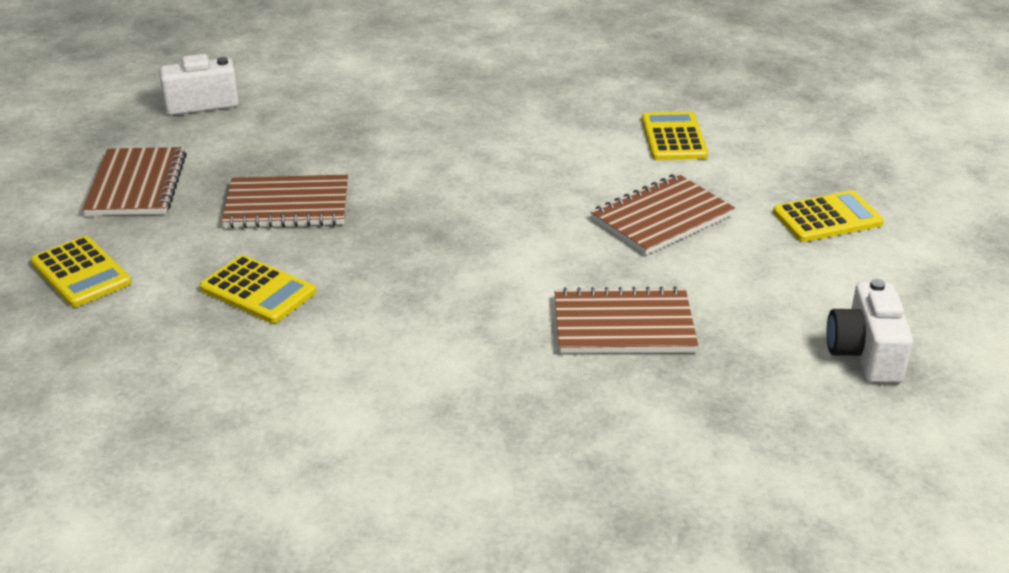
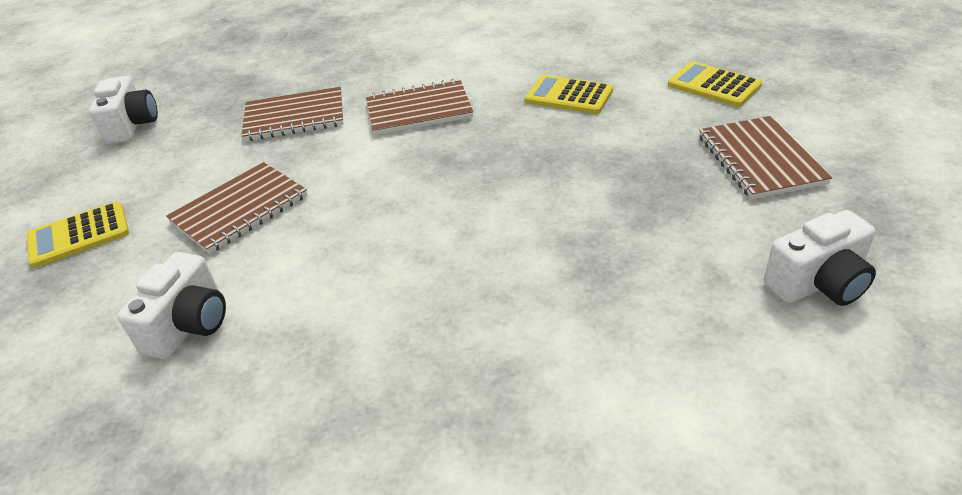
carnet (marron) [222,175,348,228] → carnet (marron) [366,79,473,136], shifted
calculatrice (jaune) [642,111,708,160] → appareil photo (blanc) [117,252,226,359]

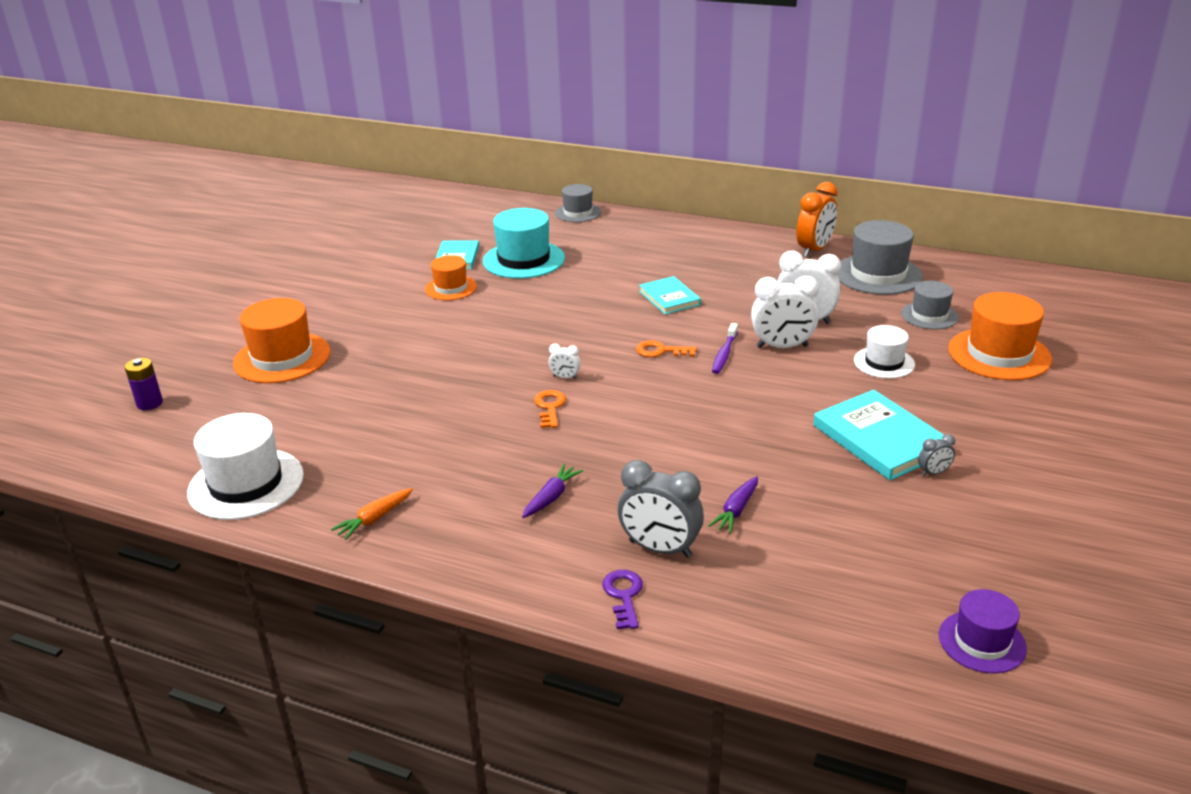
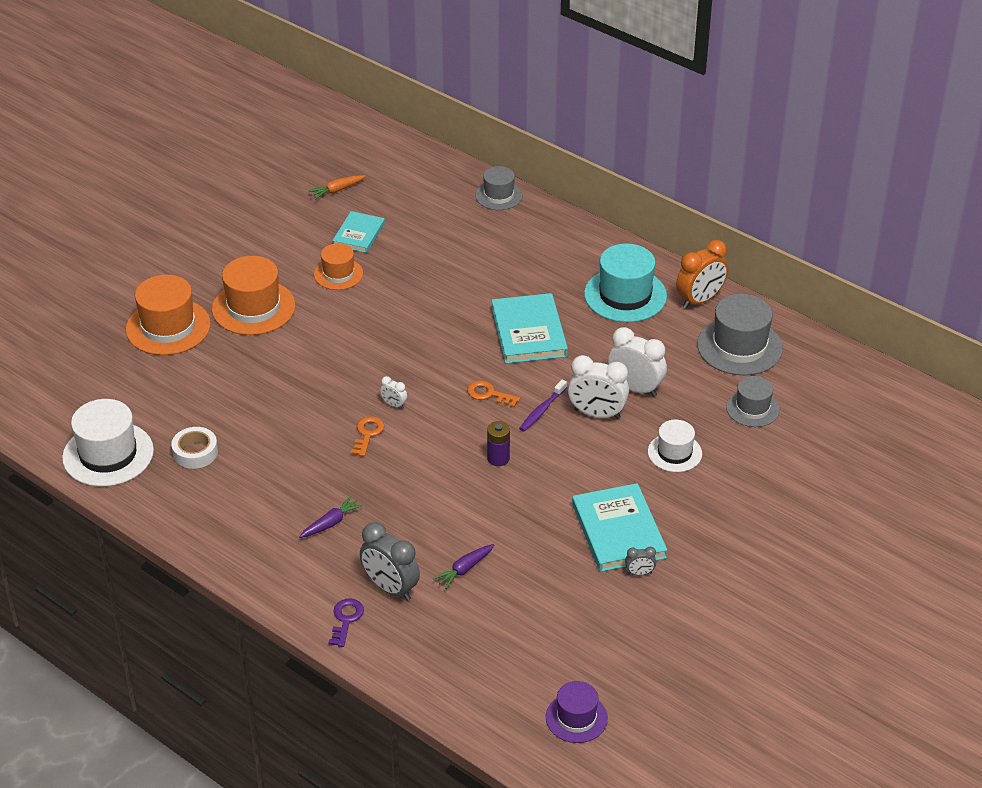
- → ruban adhésif (blanc) [171,427,218,469]
pile (violet) [125,358,163,410] → pile (violet) [487,421,510,466], shifted
carotte (orange) [331,488,413,540] → carotte (orange) [308,175,366,200], shifted
chapeau (turquoise) [483,208,565,279] → chapeau (turquoise) [584,244,667,322], shifted
chapeau (orange) [948,292,1052,380] → chapeau (orange) [212,256,296,335], shifted
livre (turquoise) [639,276,701,314] → livre (turquoise) [491,293,568,364], x1.61

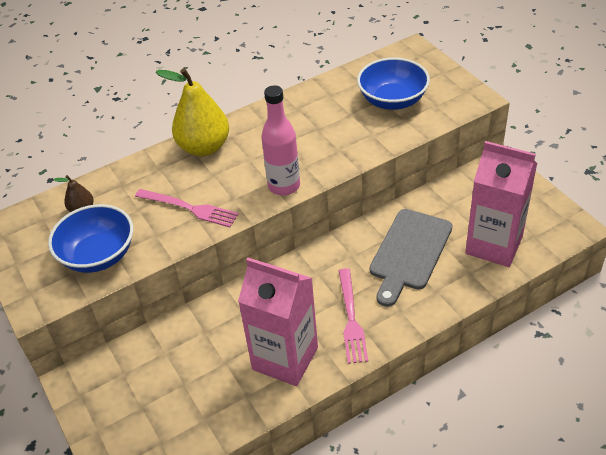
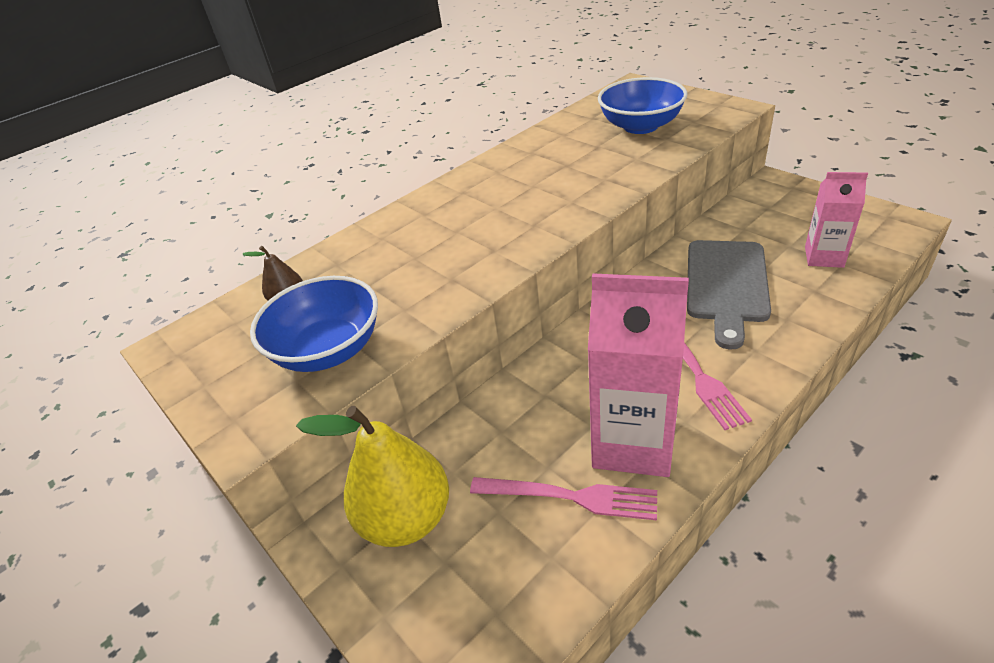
bouteille (rose) [261,85,300,195] → -
fourchette (rose) [135,189,239,227] → fourchette (rose) [470,477,657,520], shifted
poire (jaune) [156,68,229,156] → poire (jaune) [296,406,449,547], shifted
brique de lait (rose) [465,141,537,267] → brique de lait (rose) [805,172,868,268], x0.57

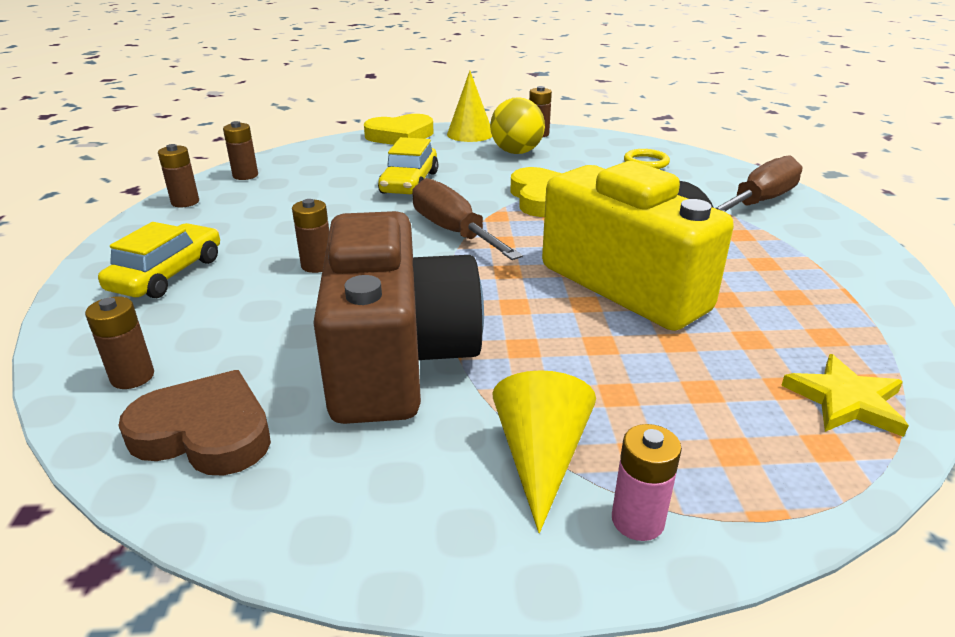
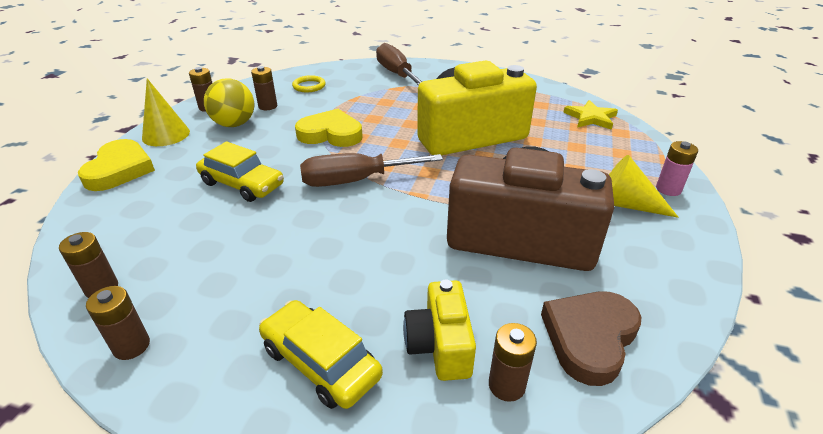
- → appareil photo (jaune) [403,279,476,381]
pile (marron) [292,199,329,273] → pile (marron) [251,66,277,110], shifted

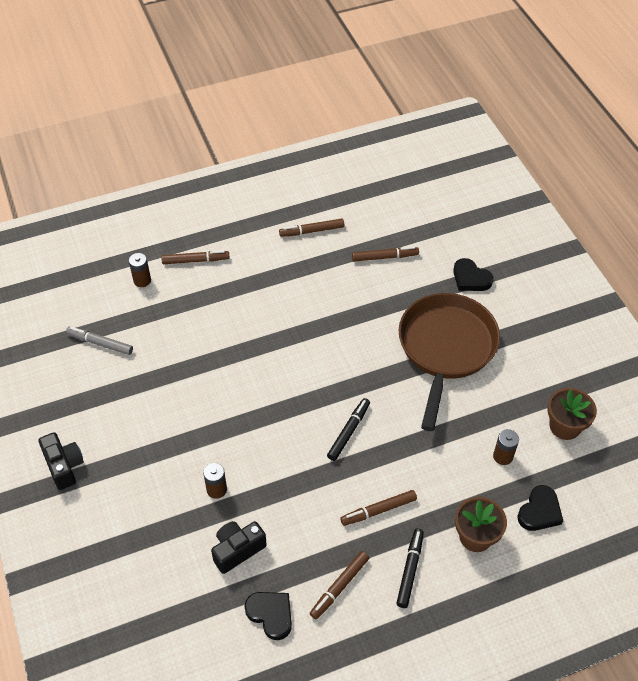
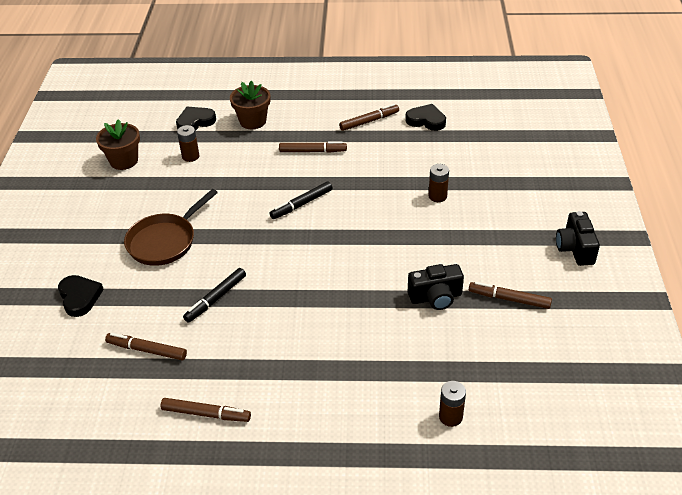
feutre (gris) [66,326,133,355] → -
feutre (marron) [161,250,230,264] → feutre (marron) [469,282,552,309], shifted
appareil photo (noir) [211,521,267,574] → appareil photo (noir) [408,264,464,310], shifted
feutre (noir) [396,528,424,608] → feutre (noir) [183,268,246,323], shifted
cœur (noir) [245,592,292,640] → cœur (noir) [405,104,446,131], 135 degrees clockwise
poêle (marron) [399,293,500,431] → poêle (marron) [124,189,218,266], x0.65

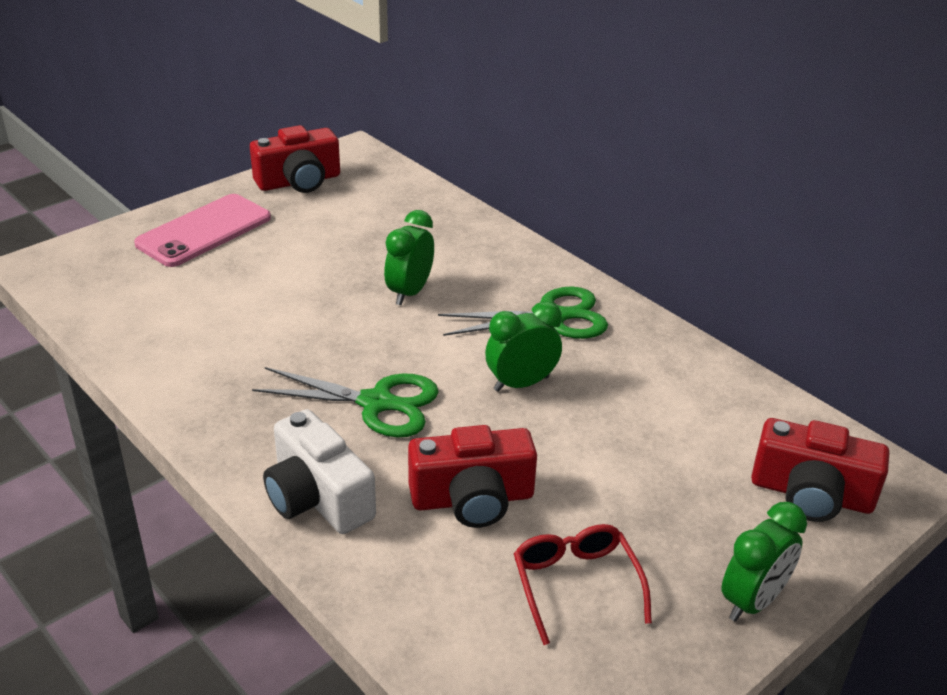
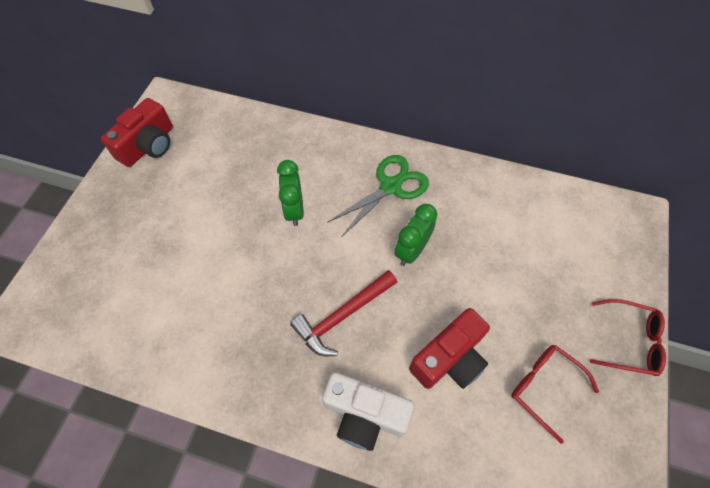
téléphone (rose) [134,194,271,267] → -
appareil photo (rouge) [751,418,889,522] → -
ciseaux (vert) [252,367,439,438] → marteau (rouge) [290,270,397,356]
réveil (vert) [722,502,807,622] → lunettes (rouge) [590,299,666,376]

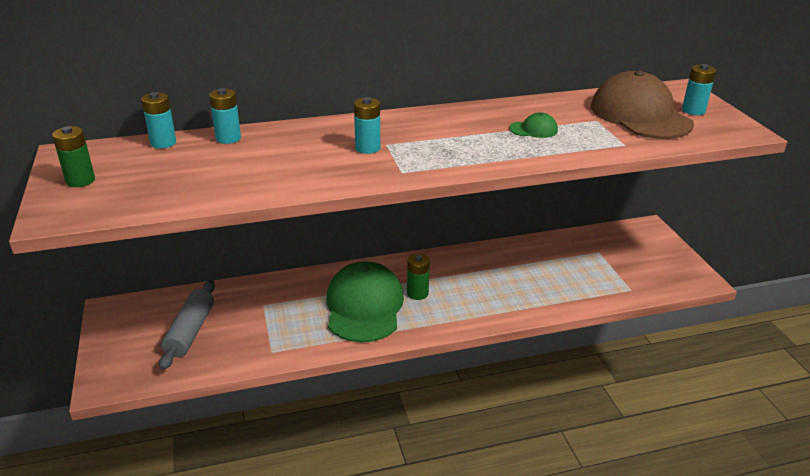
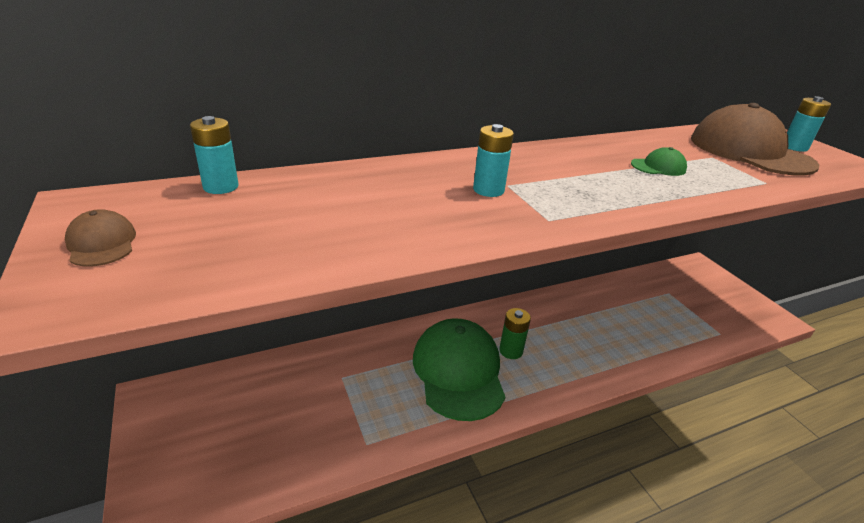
rouleau à pâtisserie (gris) [159,280,215,370] → -
pile (turquoise) [209,88,241,144] → -
pile (vert) [52,126,95,187] → casquette (marron) [65,209,136,266]

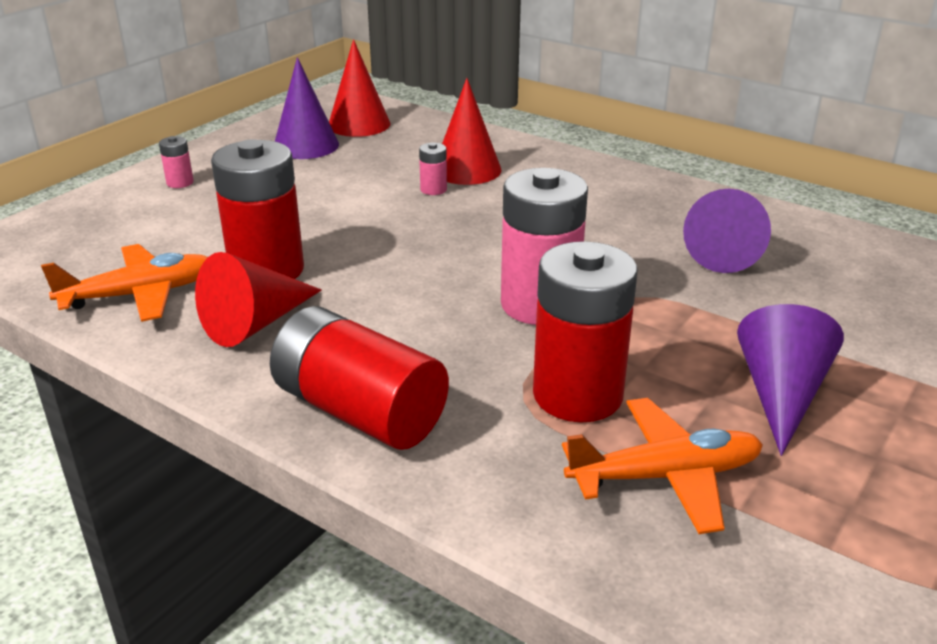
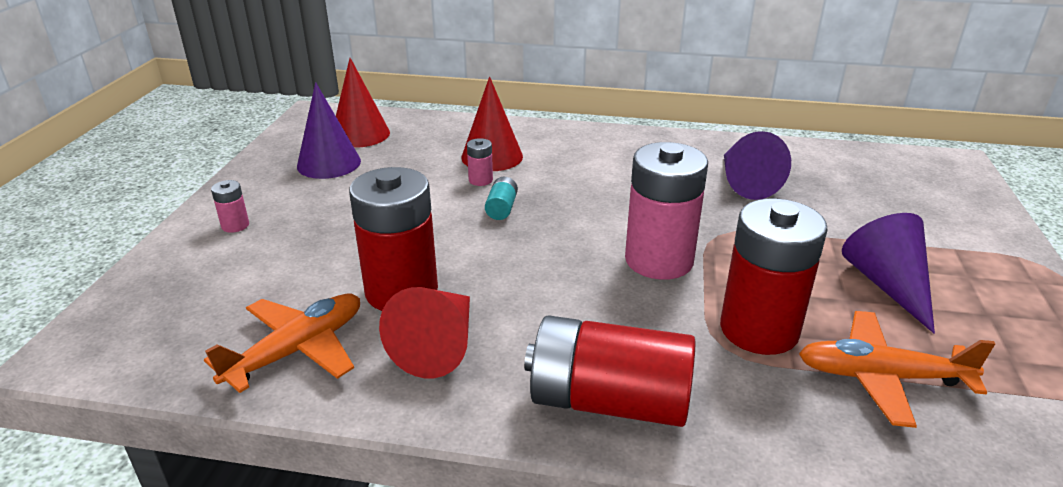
- → pile (turquoise) [485,177,518,220]
avion (orange) [562,398,763,534] → avion (orange) [799,311,995,428], 135 degrees counterclockwise

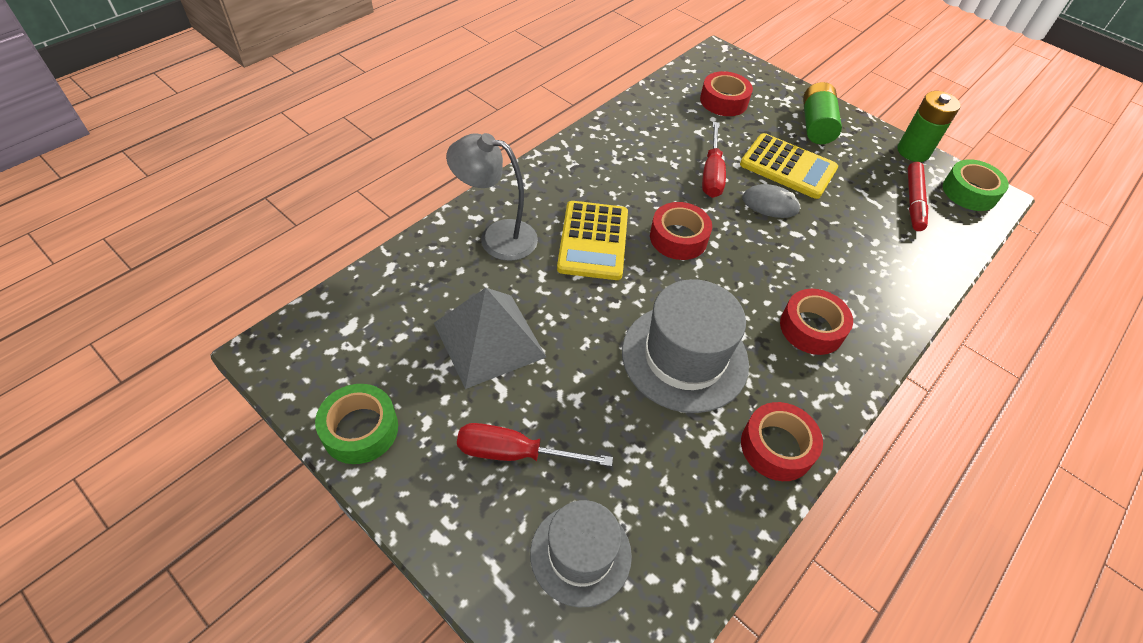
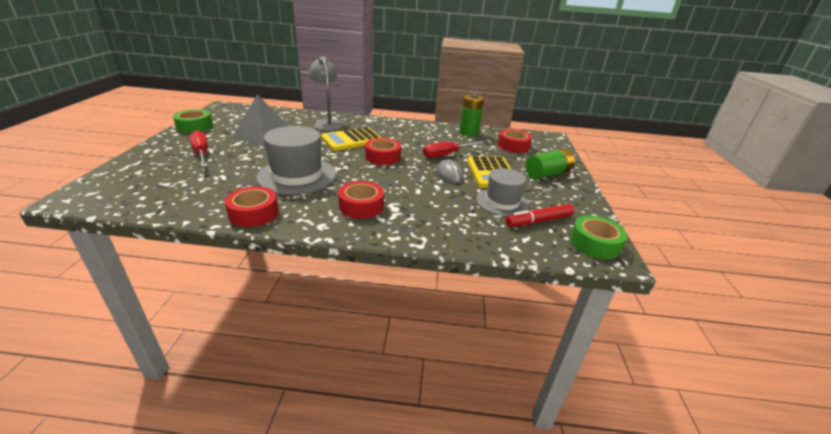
chapeau (gris) [530,500,632,607] → chapeau (gris) [476,168,529,217], shifted
pile (vert) [897,91,961,162] → pile (vert) [459,94,484,136], shifted

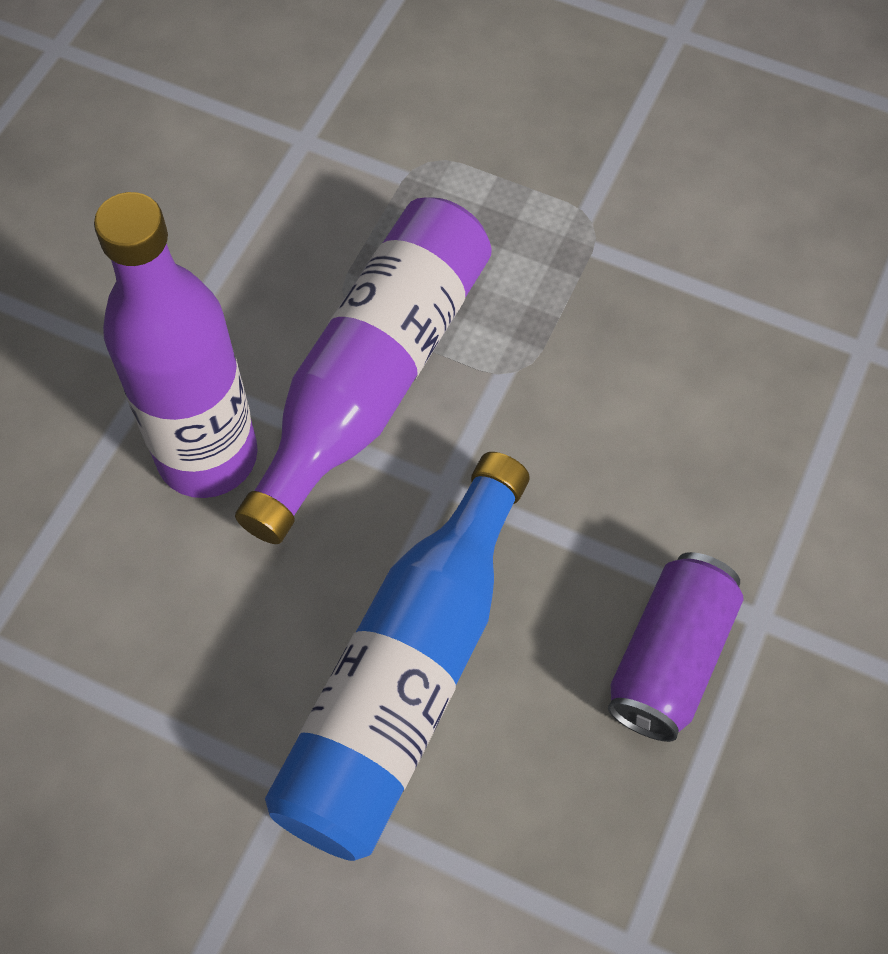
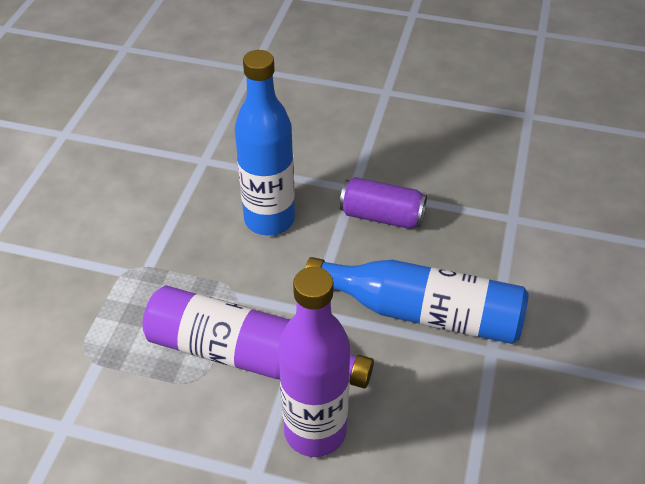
- → bouteille (bleu) [235,50,295,236]

